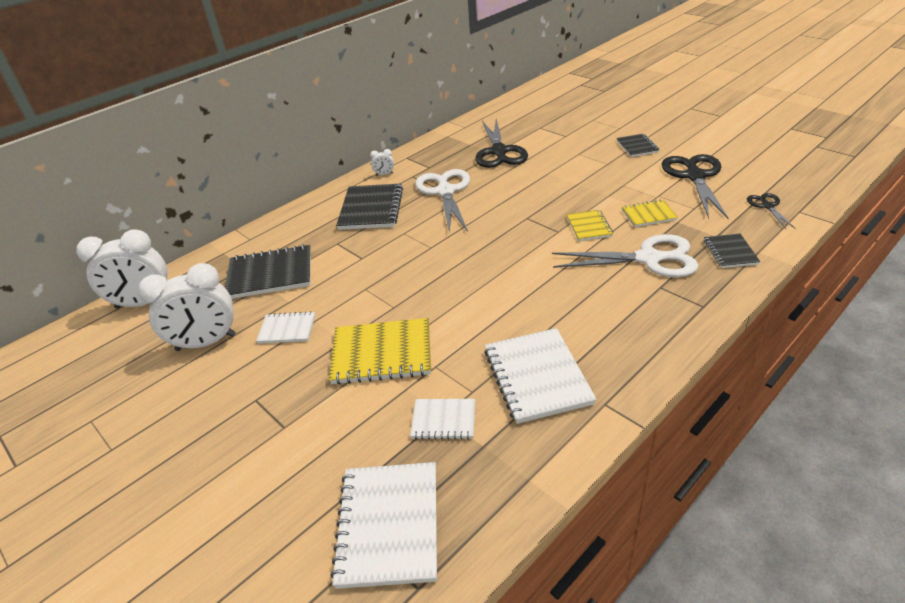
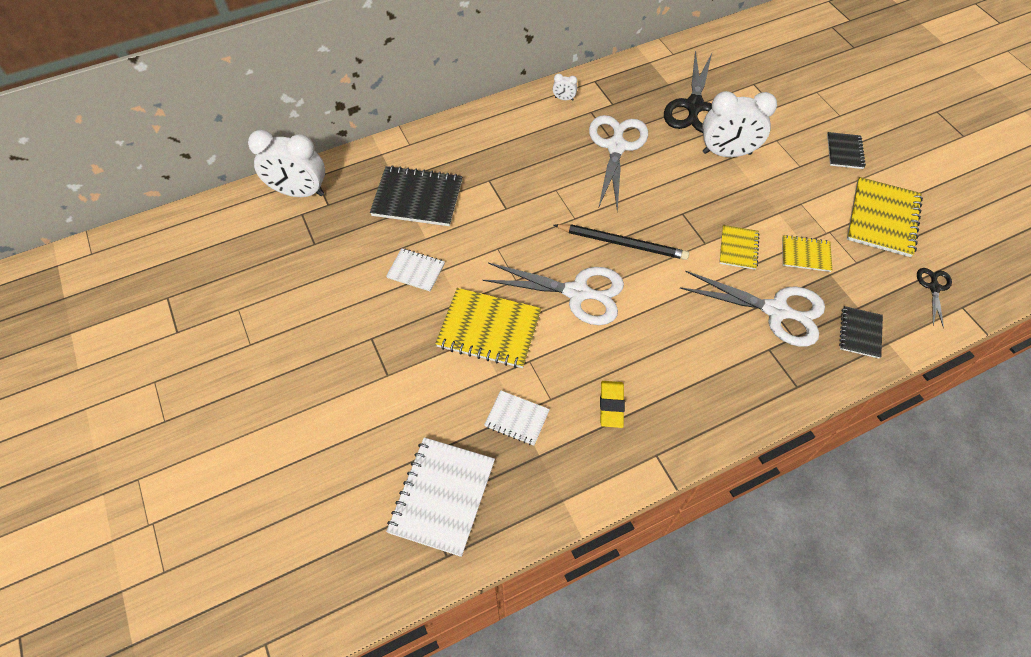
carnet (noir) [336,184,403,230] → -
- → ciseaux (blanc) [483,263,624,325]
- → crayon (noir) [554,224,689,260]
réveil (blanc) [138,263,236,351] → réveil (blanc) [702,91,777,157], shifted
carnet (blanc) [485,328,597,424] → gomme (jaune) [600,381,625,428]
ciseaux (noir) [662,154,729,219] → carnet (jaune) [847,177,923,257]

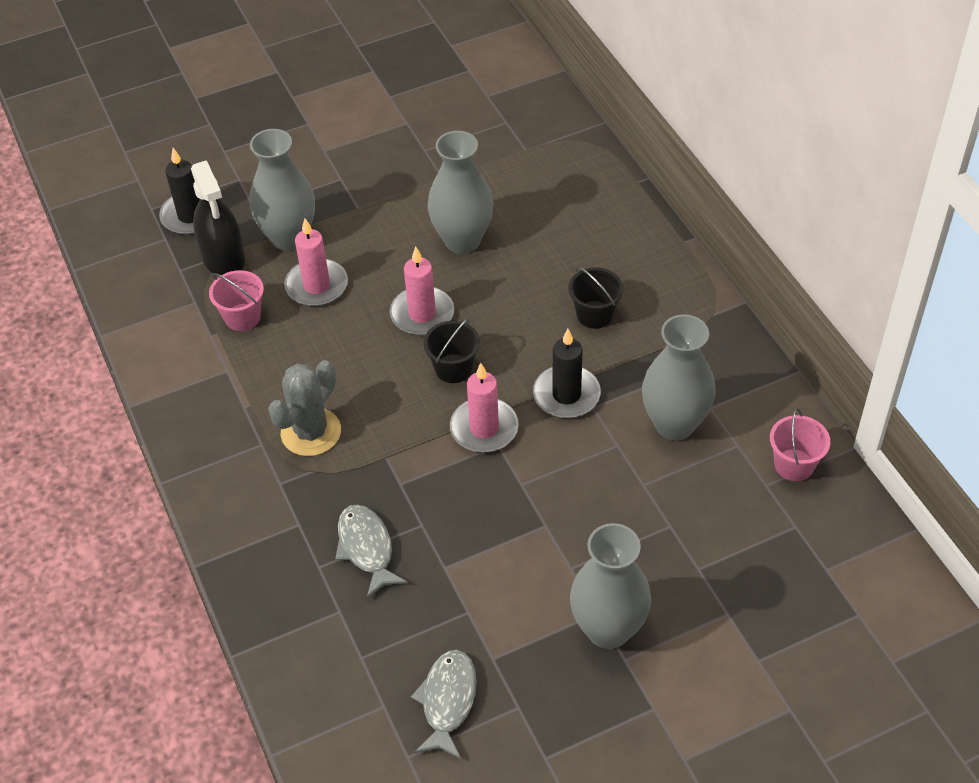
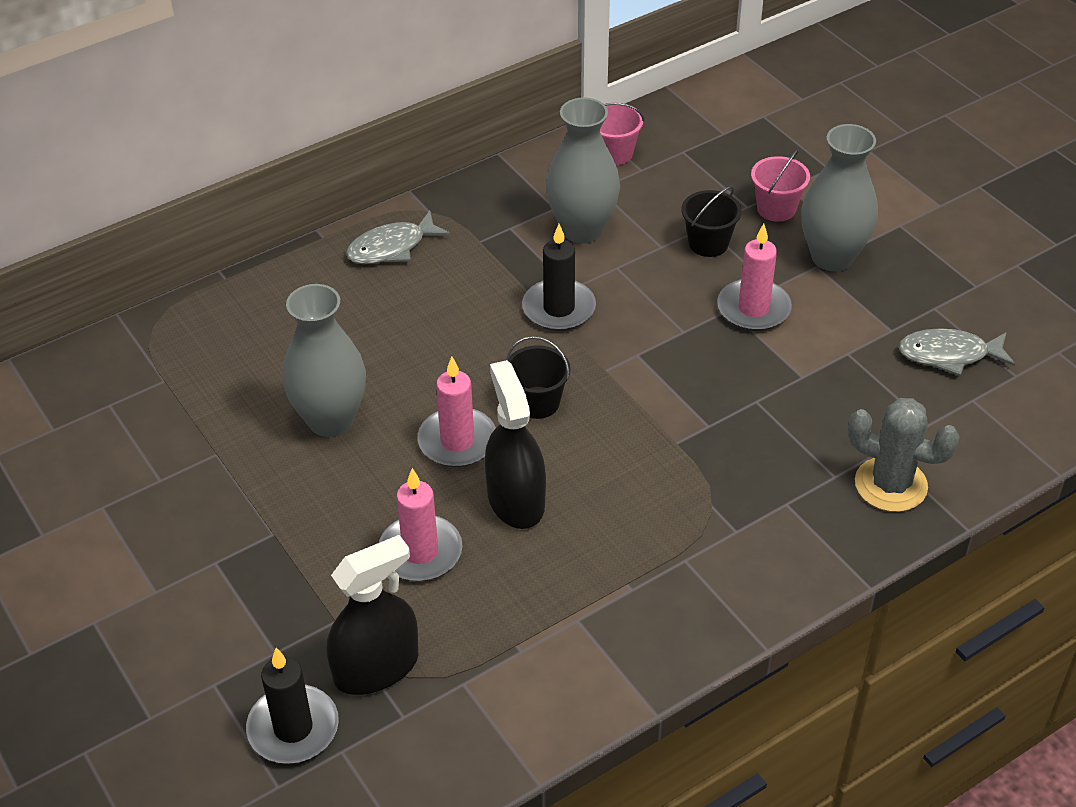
vase (gris) [250,129,315,251] → -
- → vaporisateur (noir) [485,360,546,529]
seau (rose) [209,270,264,331] → seau (rose) [751,149,810,222], shifted
cactus (gris) [268,360,341,456] → cactus (gris) [848,398,960,512], shifted
poisson (gris) [335,504,408,598] → poisson (gris) [346,210,450,264], shifted
bougie (rose) [450,363,519,453] → bougie (rose) [717,224,792,331], shifted
seau (noir) [568,267,624,329] → seau (noir) [681,186,742,257], shifted

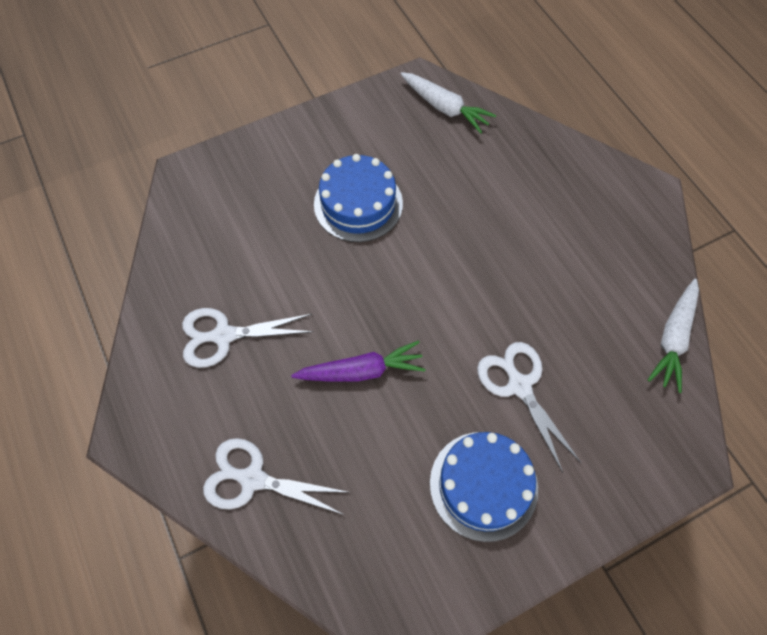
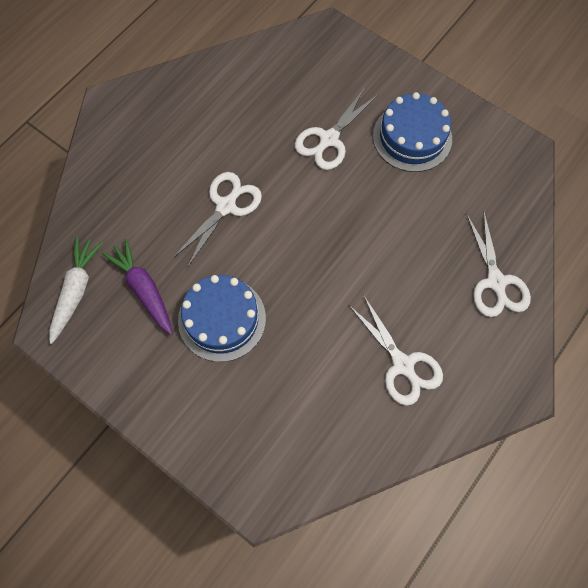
carotte (blanc) [648,279,699,393] → -
- → ciseaux (blanc) [173,172,262,268]
carotte (violet) [291,341,426,382] → carotte (violet) [102,239,173,335], shifted

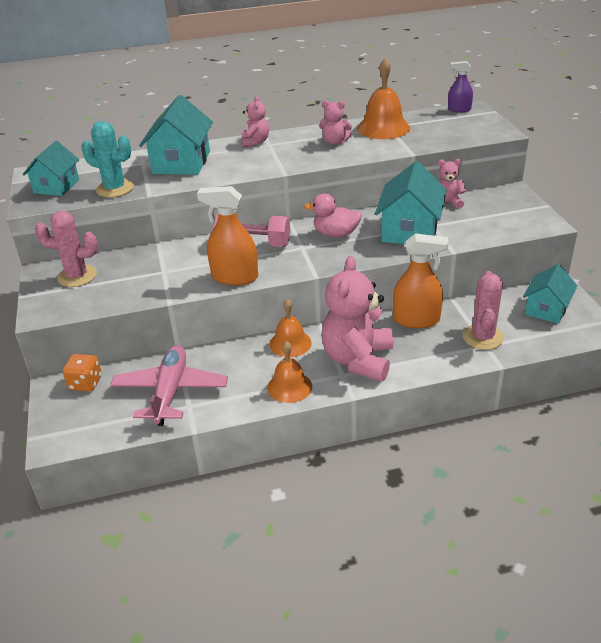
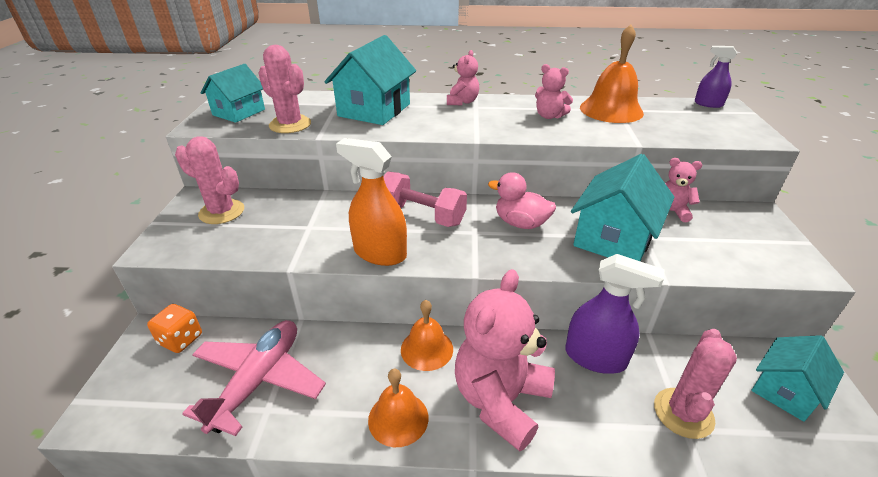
cactus (turquoise) [81,121,134,197] → cactus (rose) [258,45,311,133]
vaporisateur (orange) [393,233,449,328] → vaporisateur (violet) [565,254,665,374]

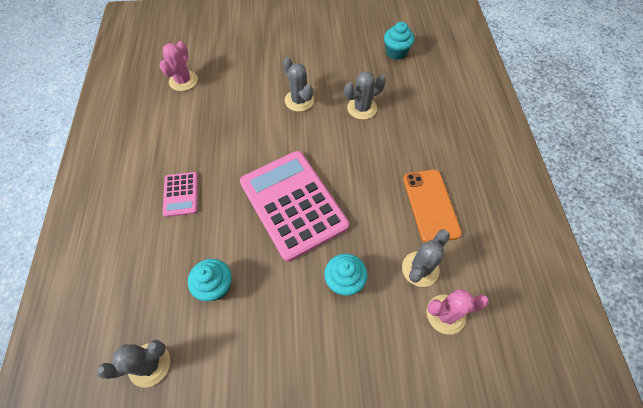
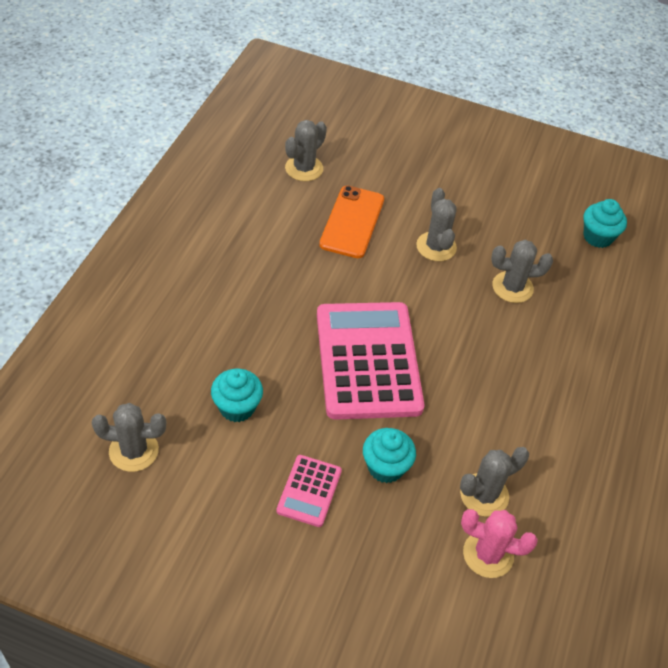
calculatrice (rose) [163,172,198,217] → calculatrice (rose) [276,455,342,527], shifted
téléphone (orange) [403,170,462,243] → téléphone (orange) [319,186,384,258], shifted
cactus (rose) [160,41,198,91] → cactus (gris) [285,120,327,181]

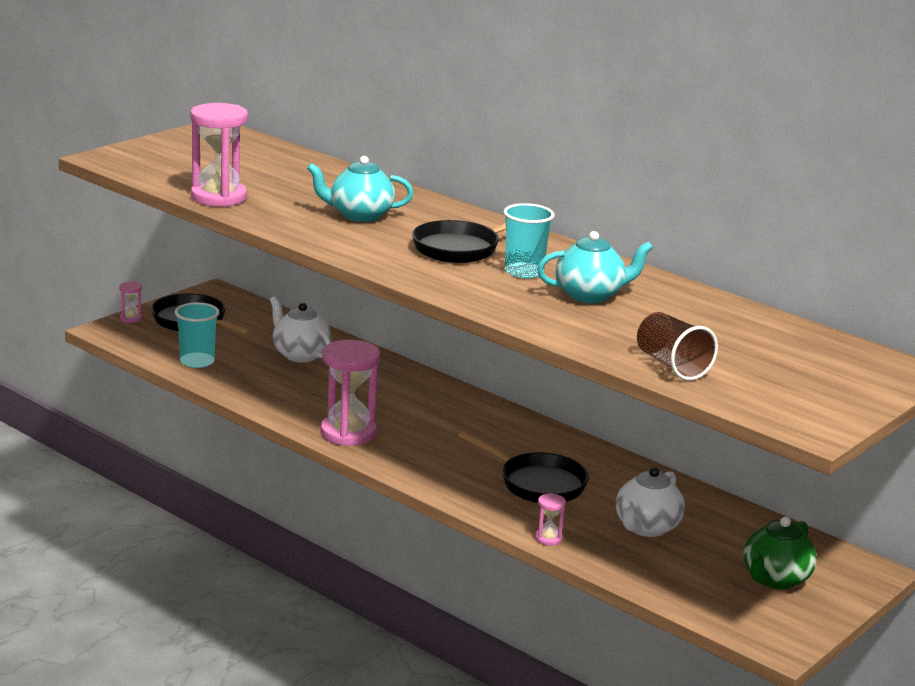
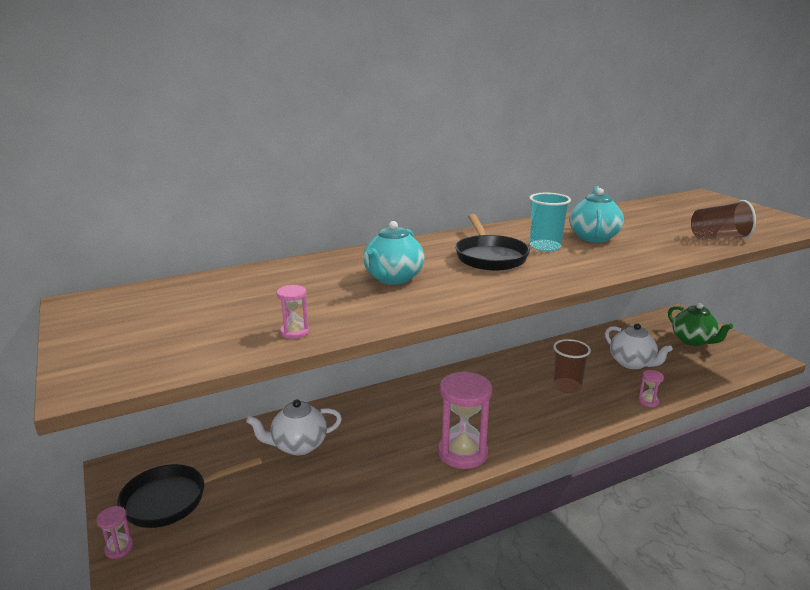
gobelet (turquoise) [175,302,219,368] → -
poêle (noir) [458,431,589,503] → gobelet (marron) [553,339,591,393]
sablier (rose) [190,103,248,207] → sablier (rose) [277,285,309,339], x0.44

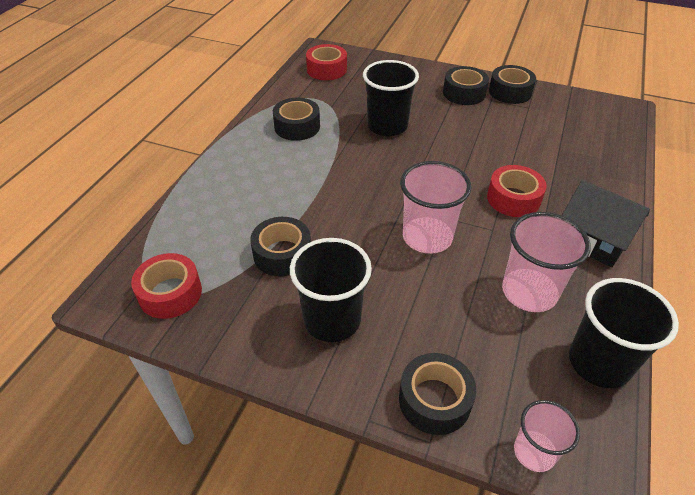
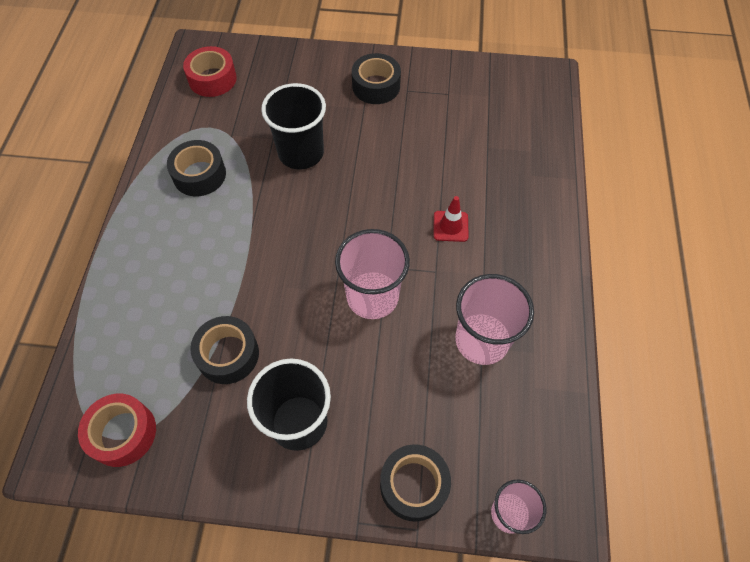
ruban adhésif (noir) [489,65,536,104] → -
maison (noir) [562,180,650,267] → -
gobelet (noir) [569,278,679,388] → -
ruban adhésif (rouge) [487,165,547,217] → cône de chantier (rouge) [434,196,469,242]

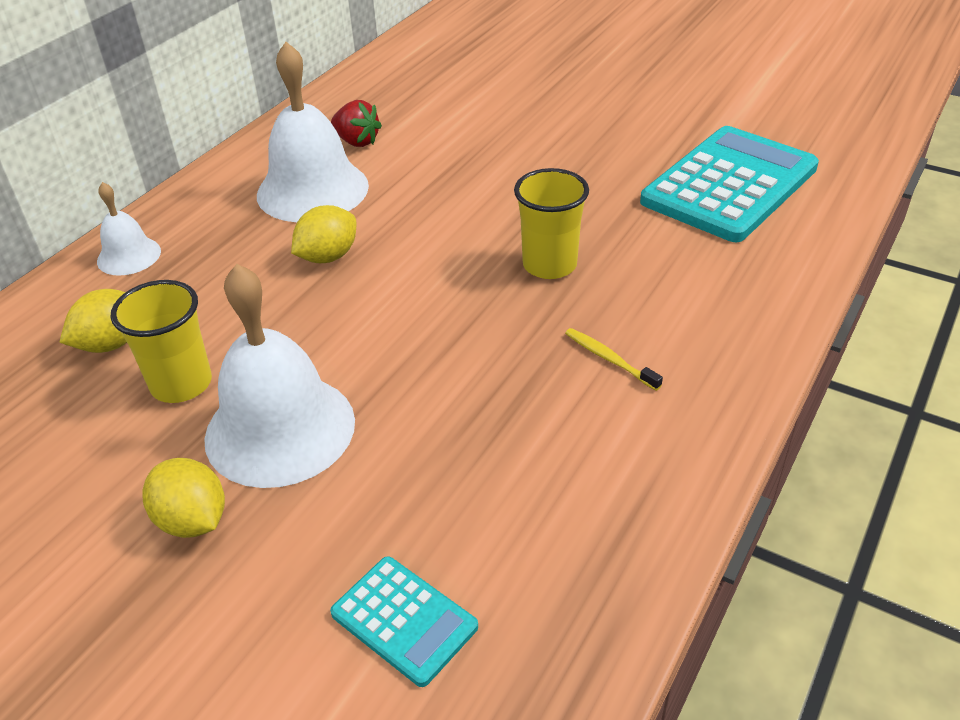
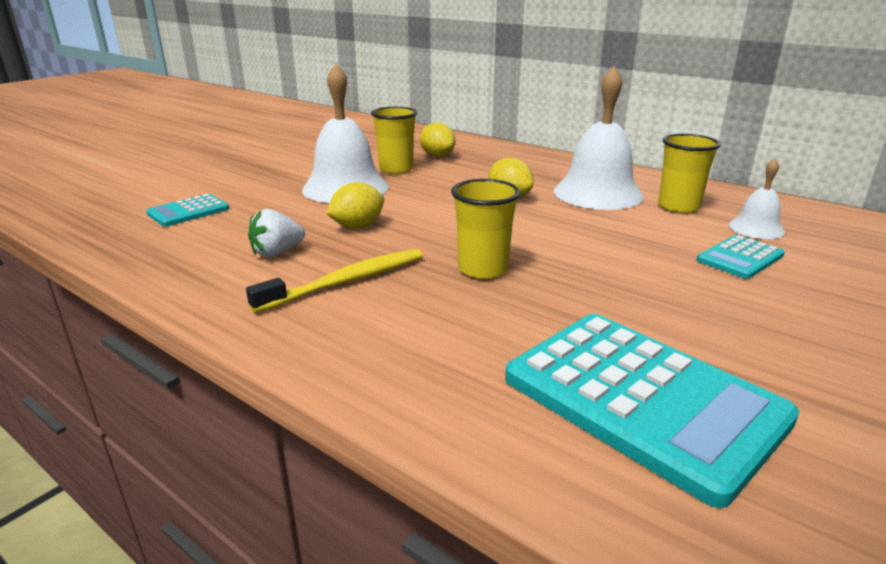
- → fraise (blanc) [248,209,305,257]
- → calculatrice (turquoise) [697,235,785,279]
cloche (blanc) [97,182,161,276] → cloche (blanc) [728,159,785,239], shifted
citron (jaune) [142,458,225,538] → citron (jaune) [326,182,384,228], shifted
fraise (rouge) [331,100,382,147] → gobelet (jaune) [658,134,721,213]
brosse à dents (jaune) [565,328,663,391] → brosse à dents (jaune) [246,249,423,313], x1.86

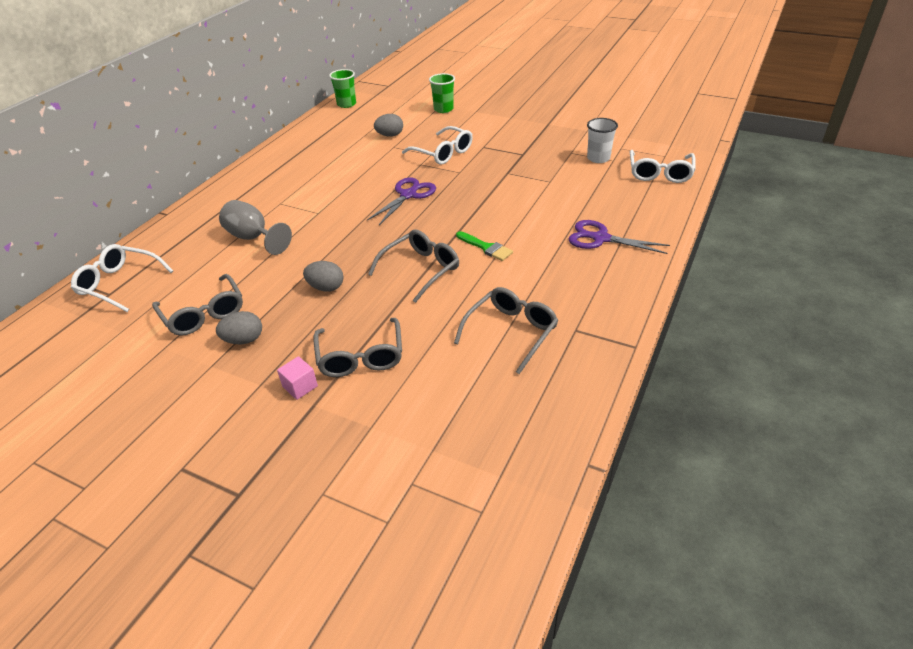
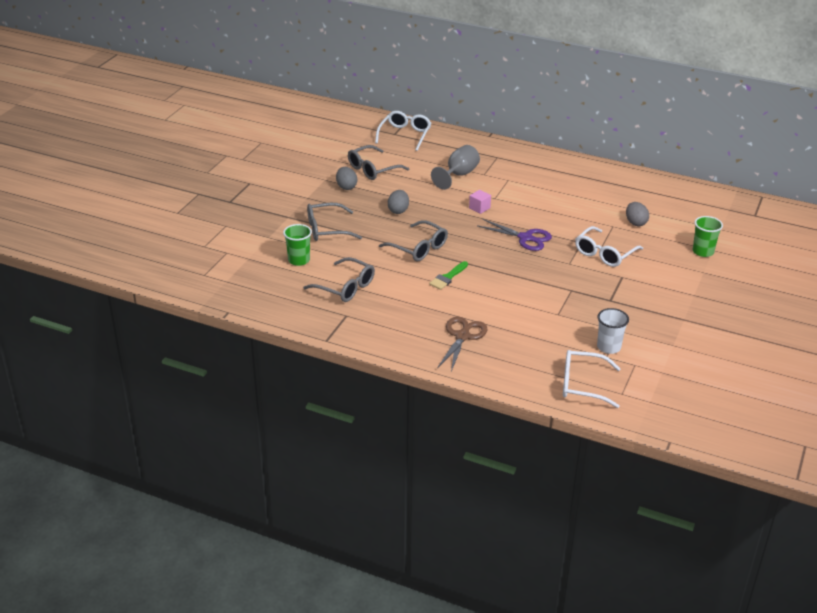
cube (rose) [277,356,318,400] → cube (rose) [469,190,491,214], shifted
gobelet (vert) [329,69,356,108] → gobelet (vert) [283,224,312,266], shifted
ciseaux (violet) [569,220,670,254] → ciseaux (marron) [437,317,487,372]

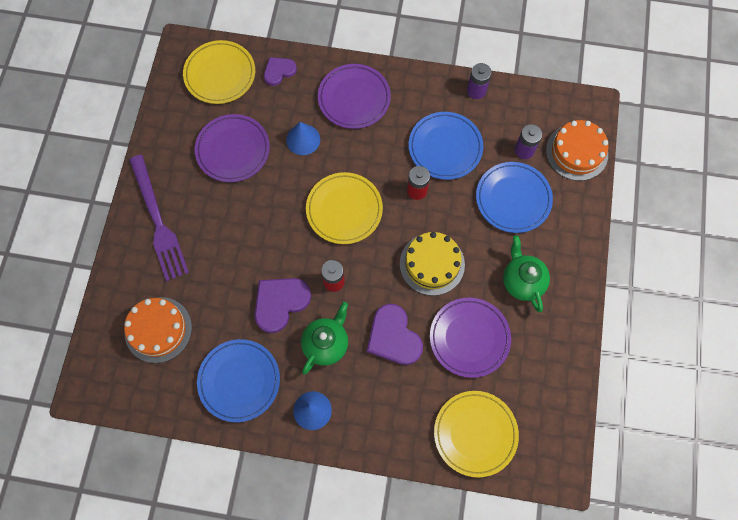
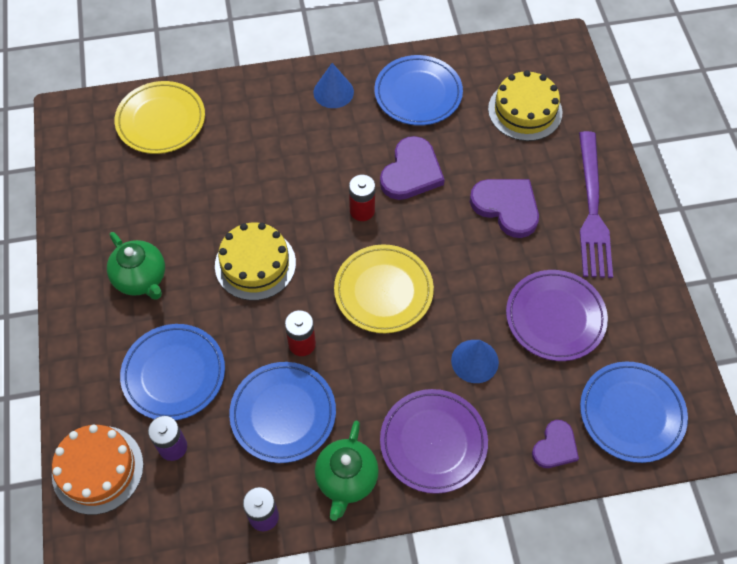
assiette (violet) [430,297,511,378] → -
théière (vert) [301,302,348,374] → théière (vert) [315,421,379,521], shifted
cœur (violet) [367,304,423,365] → cœur (violet) [470,179,539,238], shifted
gâteau (orange) [124,297,192,363] → gâteau (jaune) [488,70,563,141]
assiette (jaune) [183,40,255,104] → assiette (bleu) [580,362,688,463]
fourchette (violet) [129,155,189,281] → fourchette (violet) [579,131,613,278], 135 degrees counterclockwise

